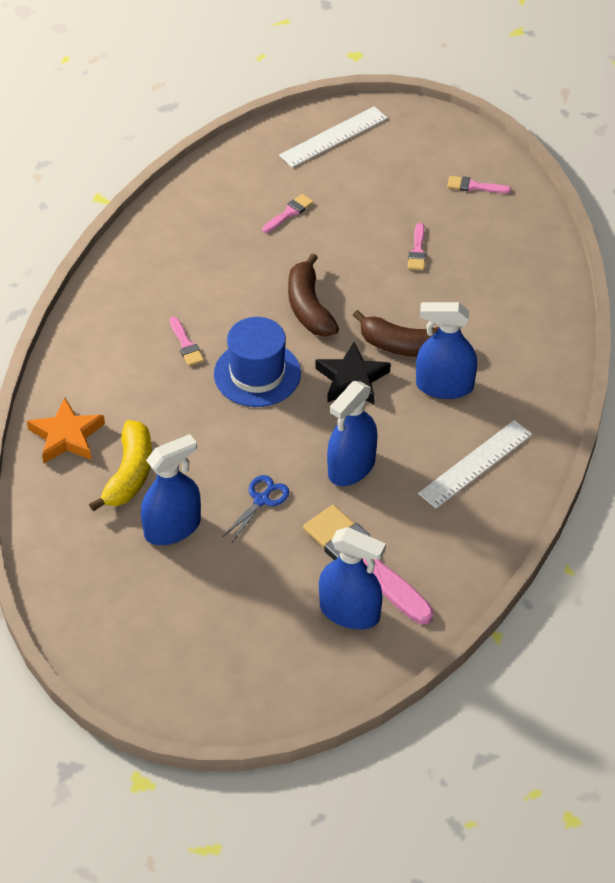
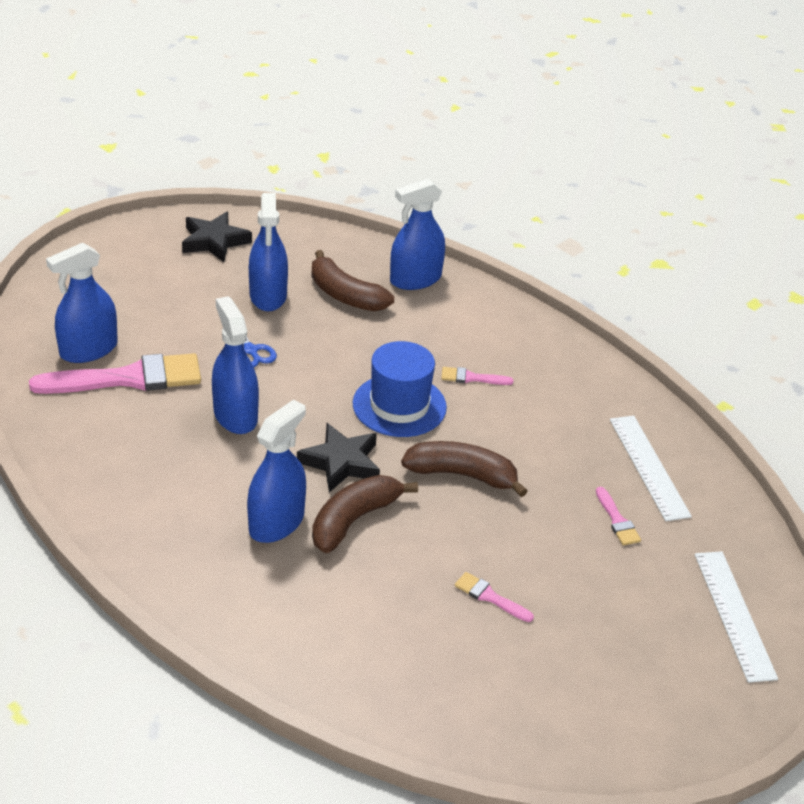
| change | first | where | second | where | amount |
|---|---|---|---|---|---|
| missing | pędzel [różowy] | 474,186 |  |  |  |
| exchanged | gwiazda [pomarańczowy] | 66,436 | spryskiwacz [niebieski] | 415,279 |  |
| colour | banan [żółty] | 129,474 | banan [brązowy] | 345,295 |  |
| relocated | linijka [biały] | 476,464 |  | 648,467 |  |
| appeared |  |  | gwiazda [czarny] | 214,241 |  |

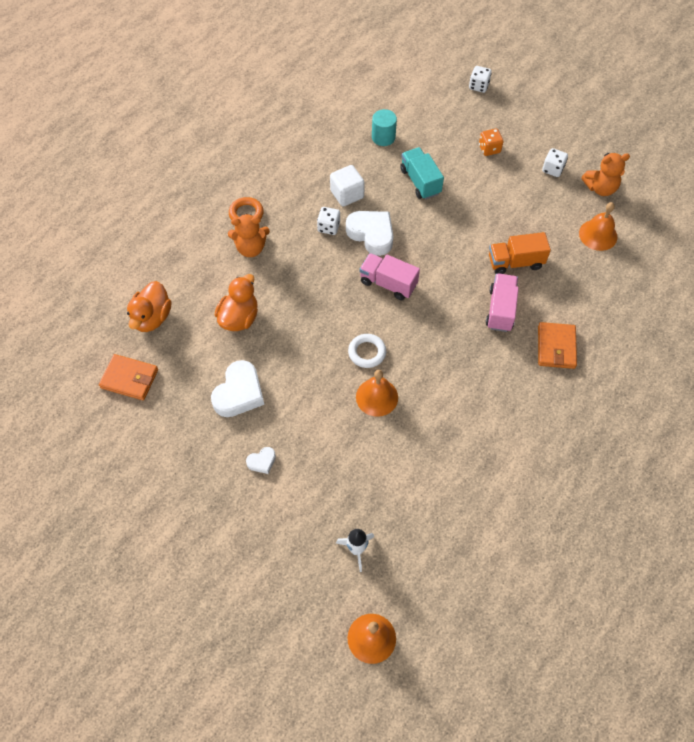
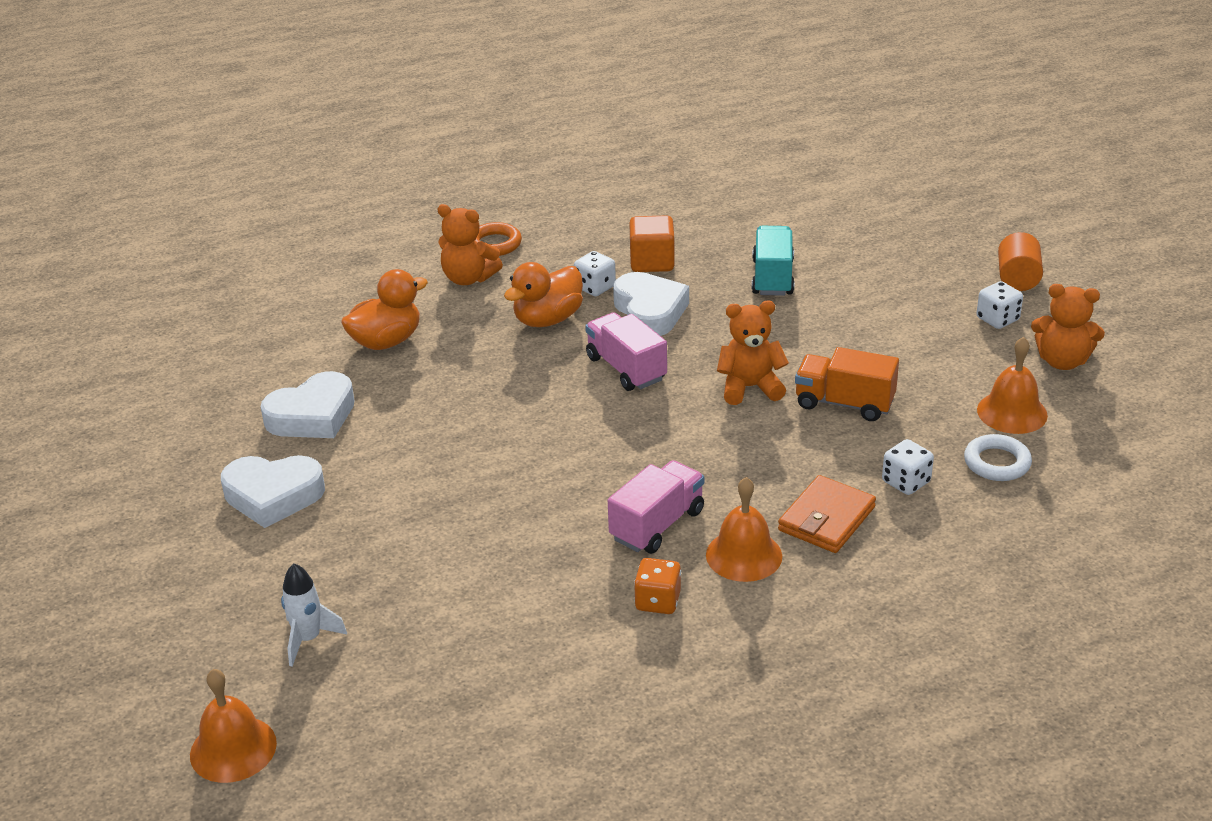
| change | first | where | second | where | amount |
|---|---|---|---|---|---|
| relocated | kostka do gry [biały] | 478,86 |  | 906,482 |  |
| missing | walec [turkusowy] | 383,137 |  |  |  |
| relocated | kostka do gry [pomarańczowy] | 489,149 |  | 658,601 |  |
| colour | sześcian [biały] | 347,194 | sześcian [pomarańczowy] | 652,262 |  |
| relocated | ciężarówka [różowy] | 500,310 |  | 657,525 |  |
| relocated | kaczka [pomarańczowy] | 152,318 |  | 547,319 |  |
| relocated | pierścień [biały] | 367,352 |  | 997,463 |  |
| missing | portfel [pomarańczowy] | 129,379 |  |  |  |
| relocated | dzwonek [pomarańczowy] | 377,397 |  | 744,555 |  |
| size | serce [biały] | 262,462 |  | 273,496 | x2.03 |
| appeared |  |  | walec [pomarańczowy] | 1017,279 |  |
| appeared |  |  | miś [pomarańczowy] | 750,387 |  |

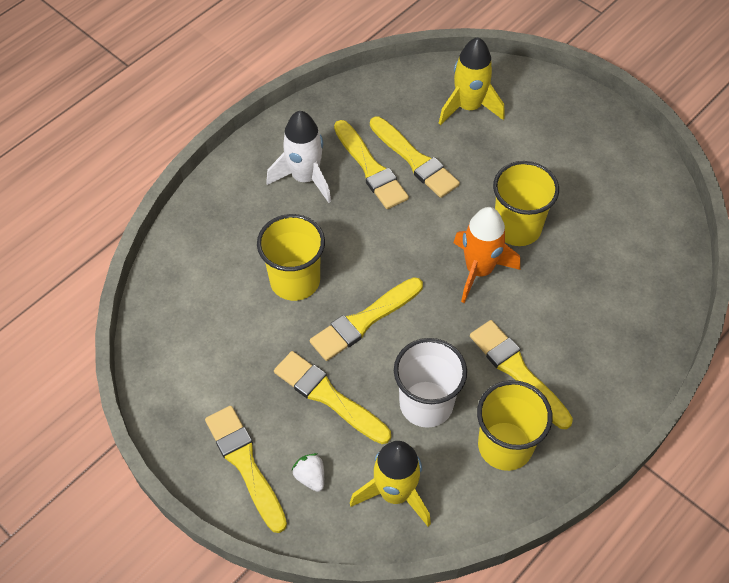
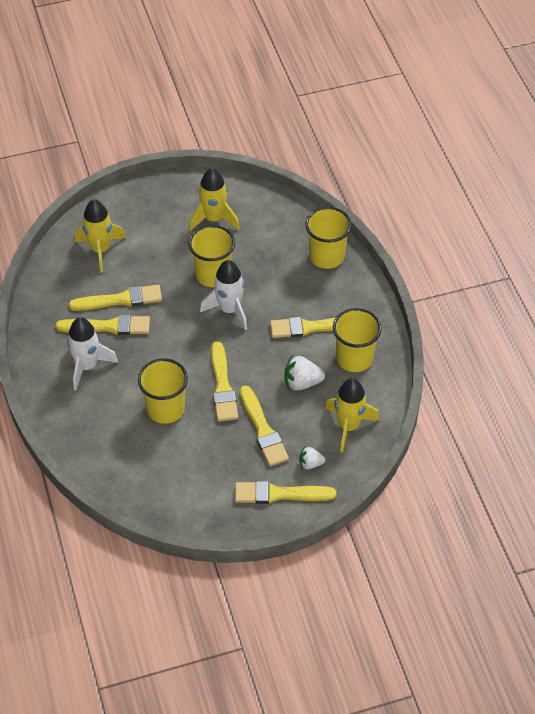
| change | first | where | second | where | amount |
|---|---|---|---|---|---|
| colour | rakieta [pomarańczowy] | 479,270 | rakieta [biały] | 229,310 |  |
| exchanged | szklanka [biały] | 426,404 | truskawka [biały] | 302,382 |  |
| spun | pędzel [żółty] | 328,396 |  | 263,430 | 90 degrees counterclockwise |
| appeared |  |  | rakieta [żółty] | 214,219 |  |
| appeared |  |  | szklanka [żółty] | 326,256 |  |

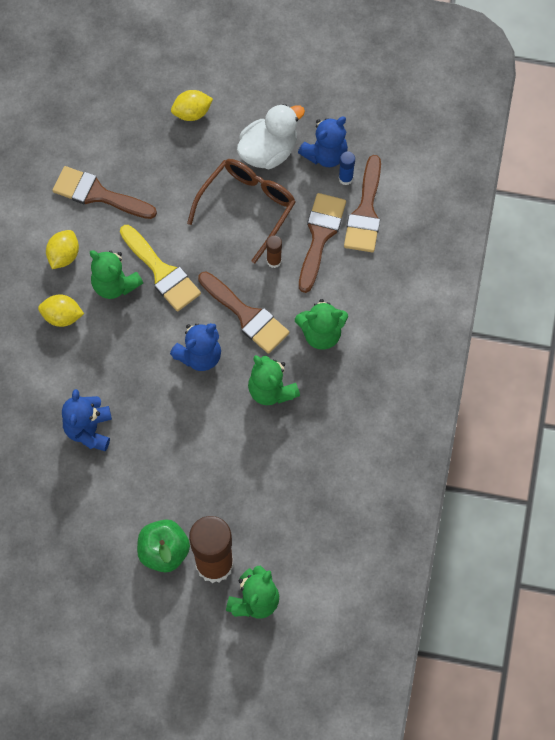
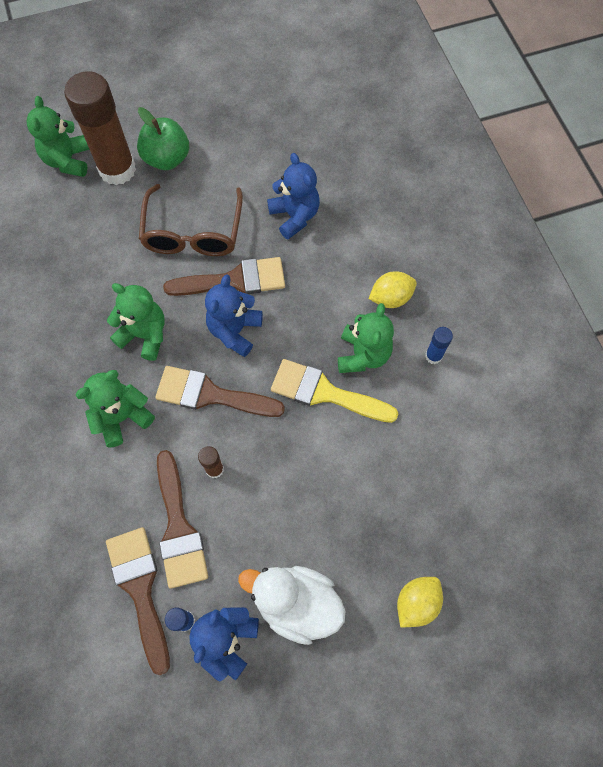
| change | first | where | second | where | amount |
|---|---|---|---|---|---|
| spun | kaczka [biały] | 268,151 |  | 296,603 | 90 degrees clockwise |
| relocated | okulary [brązowy] | 247,207 |  | 193,232 |  |
| relocated | pędzel [brązowy] | 98,194 |  | 235,280 |  |
| exchanged | cytryna [żółty] | 64,256 | klej w sztyfcie [niebieski] | 433,356 |  |
| spun | miś [zielony] | 115,284 |  | 363,355 | 90 degrees clockwise |

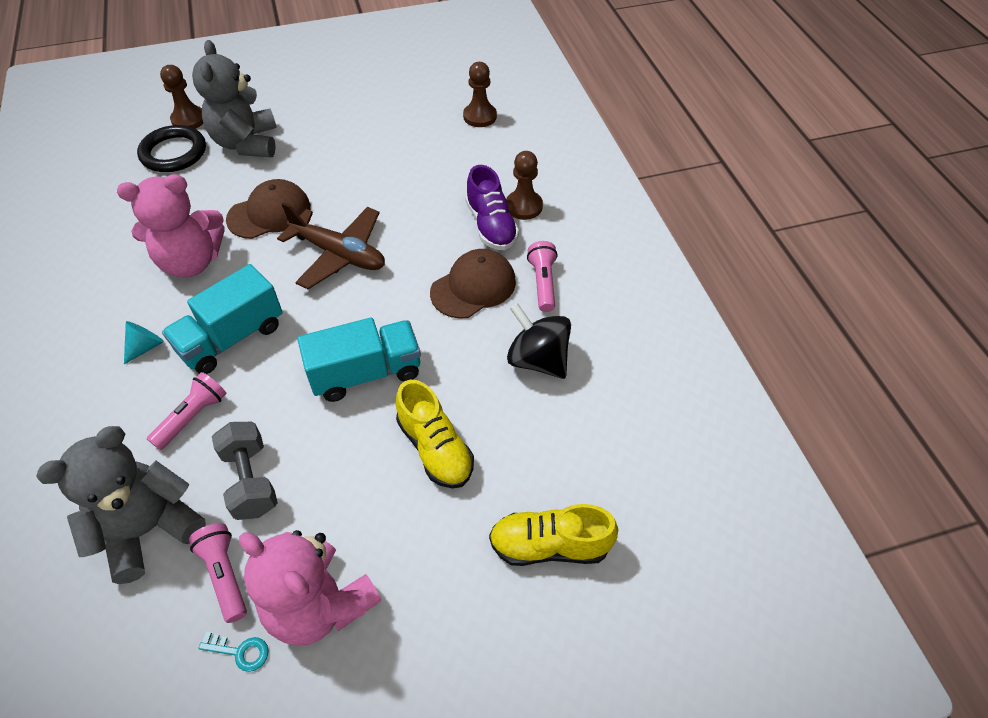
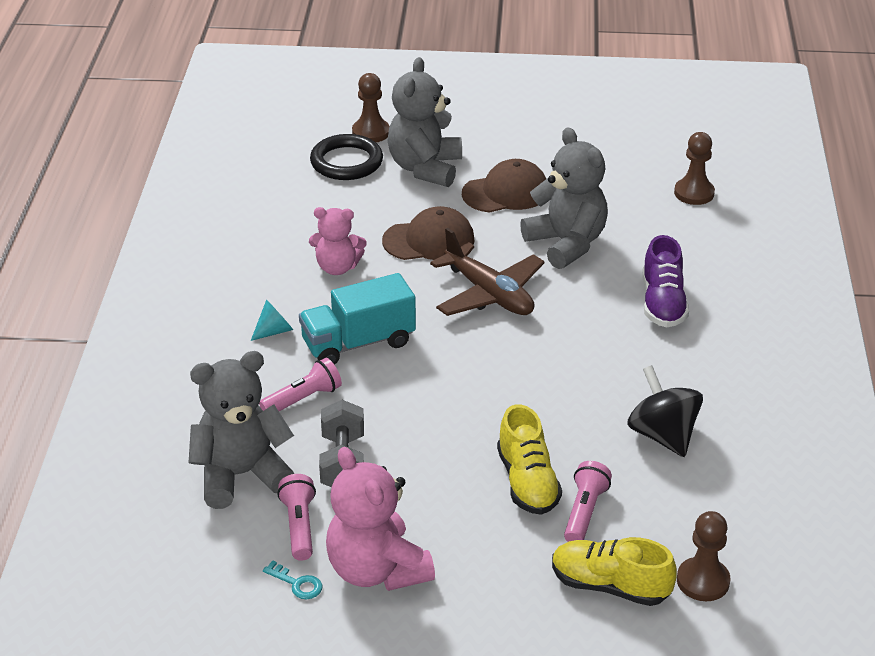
| change | first | where | second | where | amount |
|---|---|---|---|---|---|
| relocated | pionek [brązowy] | 524,206 |  | 703,581 |  |
| size | miś [różowy] | 191,262 |  | 337,267 | x0.63 |
| relocated | latarka [różowy] | 543,283 |  | 584,512 |  |
| relocated | czapka [brązowy] | 473,287 |  | 506,192 |  |
| missing | ciężarówka [turkusowy] | 366,373 |  |  |  |
| appeared |  |  | miś [szary] | 566,244 |  |

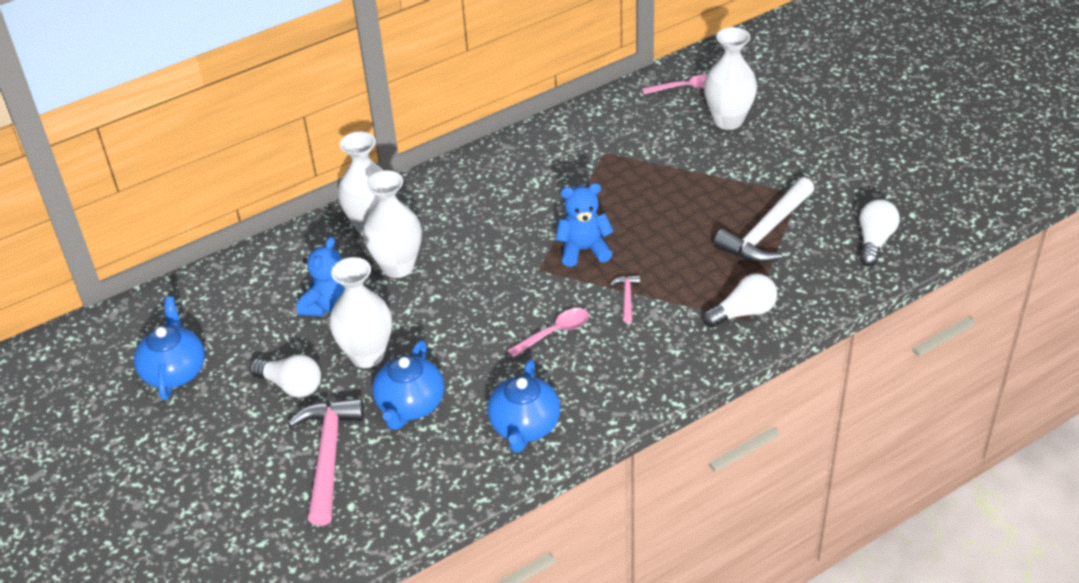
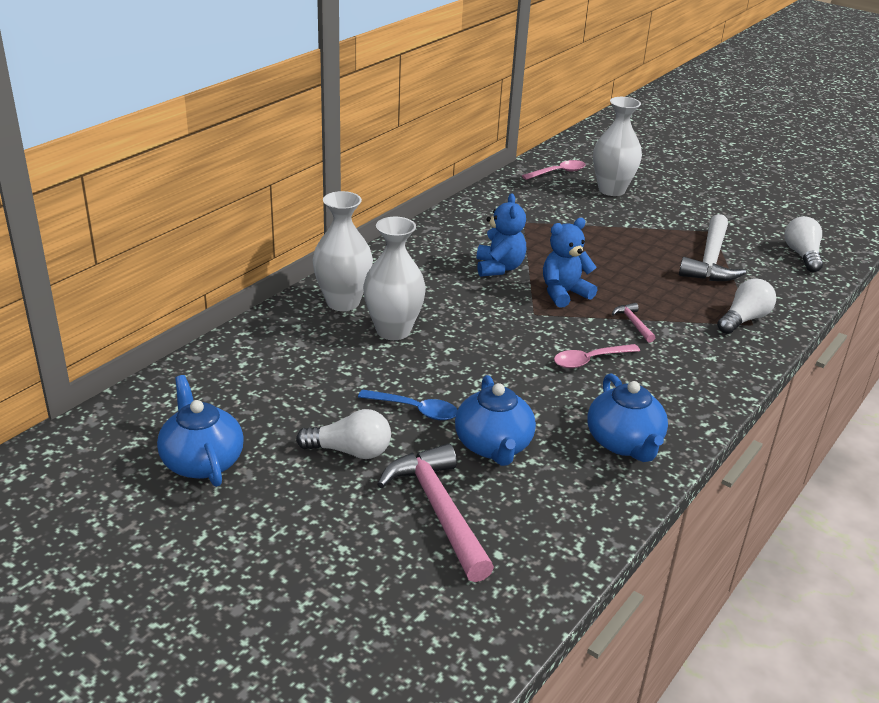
| change | first | where | second | where | amount |
|---|---|---|---|---|---|
| relocated | miś [niebieski] | 328,305 |  | 499,268 |  |
| exchanged | wazon [biały] | 367,355 | łyżka [niebieski] | 415,410 |  |
| spun | łyżka [różowy] | 555,332 |  | 590,360 | 150 degrees counterclockwise |

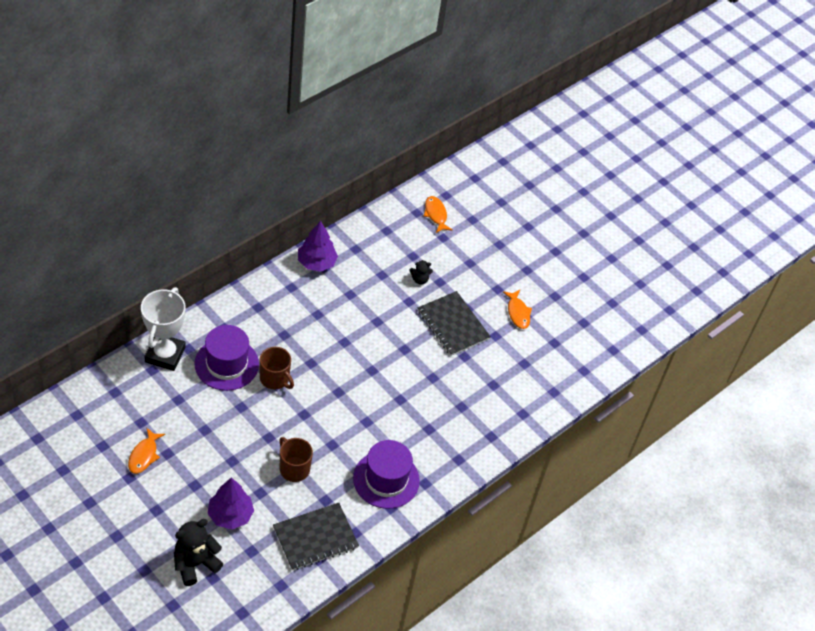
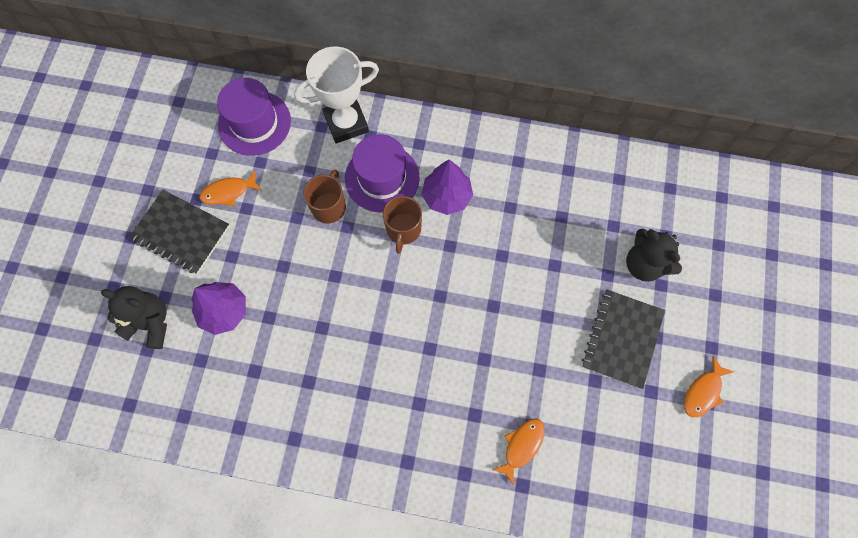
| change | first | where | second | where | amount |
|---|---|---|---|---|---|
| relocated | ryba [pomarańczowy] | 436,214 |  | 521,446 |  |
| relocated | drzewko [fioletowy] | 316,263 |  | 446,196 |  |
| size | miś [czarny] | 419,279 |  | 644,264 | x1.87 |
| relocated | kubek [brązowy] | 294,468 |  | 329,206 |  |
| relocated | kapelusz [fioletowy] | 386,479 |  | 254,123 |  |
| relocated | zeszyt [czarny] | 315,538 |  | 181,233 |  |

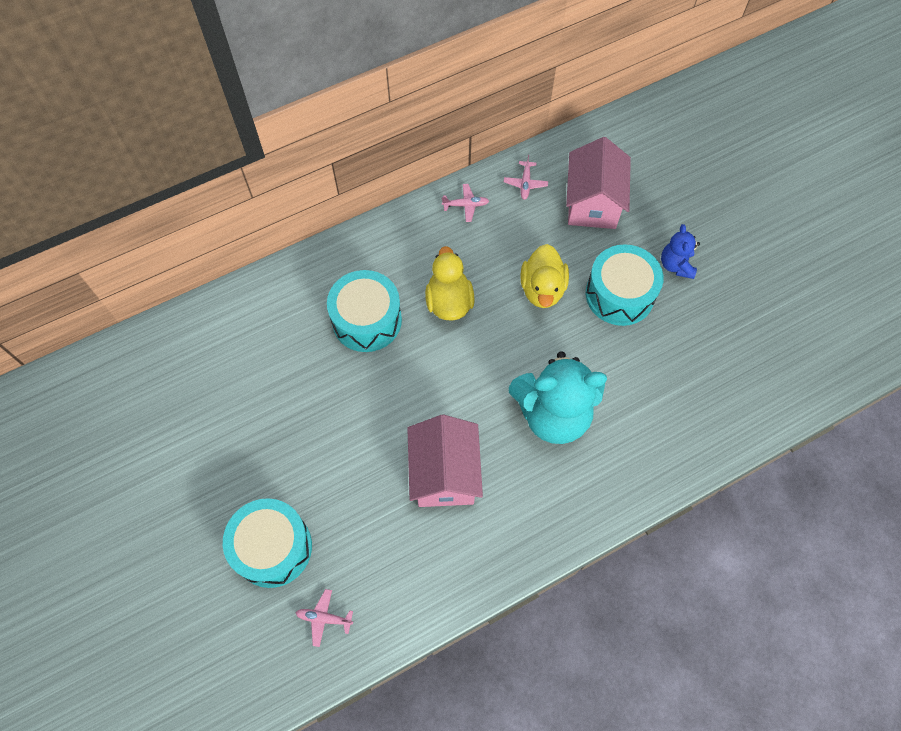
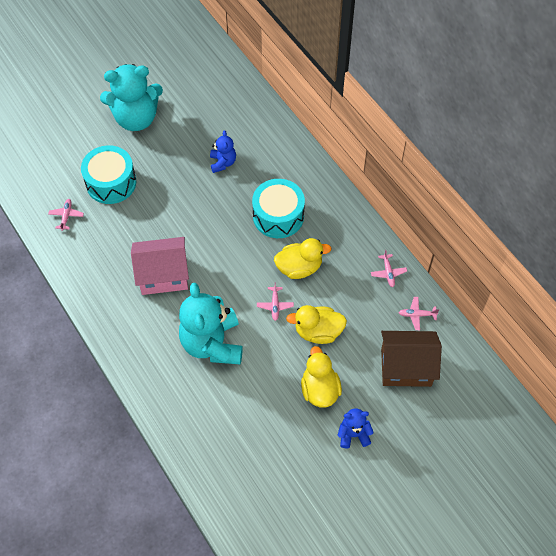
| change | first | where | second | where | amount |
|---|---|---|---|---|---|
| colour | domek [różowy] | 592,203 | domek [brązowy] | 406,367 |  |
| exchanged | bęben [turkusowy] | 619,294 | kaczka [żółty] | 319,389 |  |
| appeared |  |  | miś [turkusowy] | 136,118 |  |
| appeared |  |  | miś [niebieski] | 223,162 |  |
| appeared |  |  | samolot [różowy] | 275,305 |  |

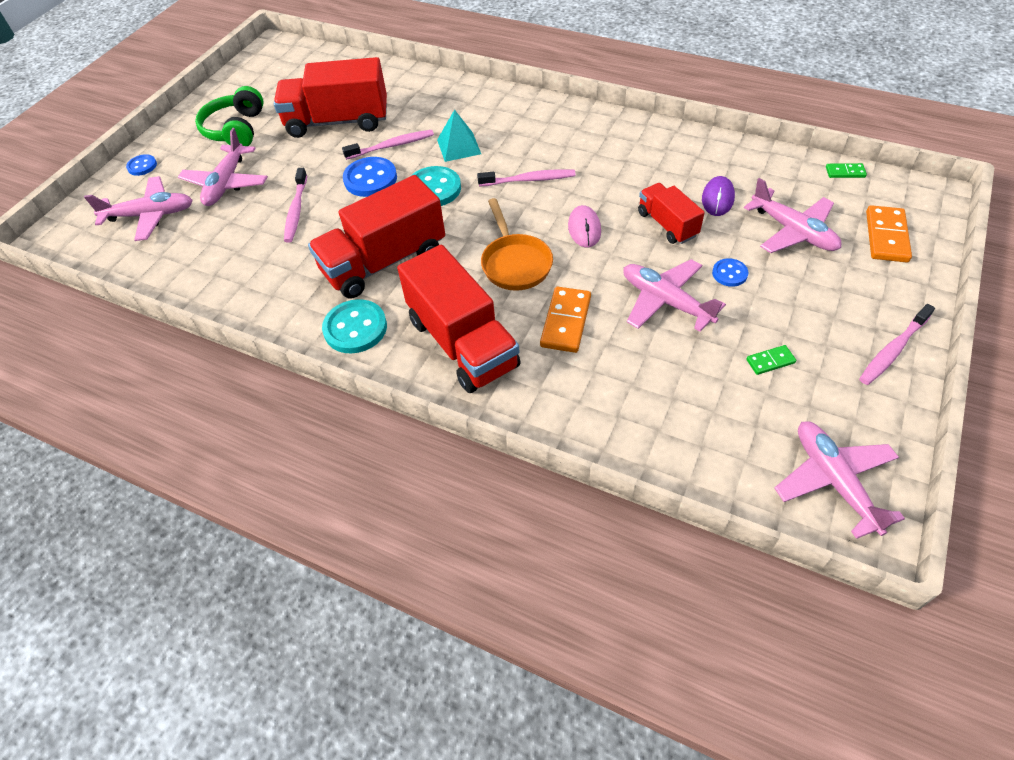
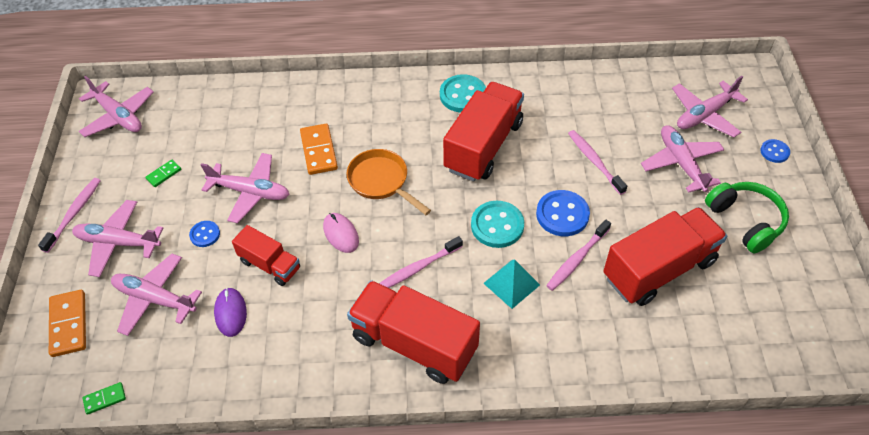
| change | first | where | second | where | amount |
|---|---|---|---|---|---|
| relocated | ciężarówka [czerwony] | 462,343 |  | 414,344 |  |
| appeared |  |  | samolot [różowy] | 118,243 |  |

